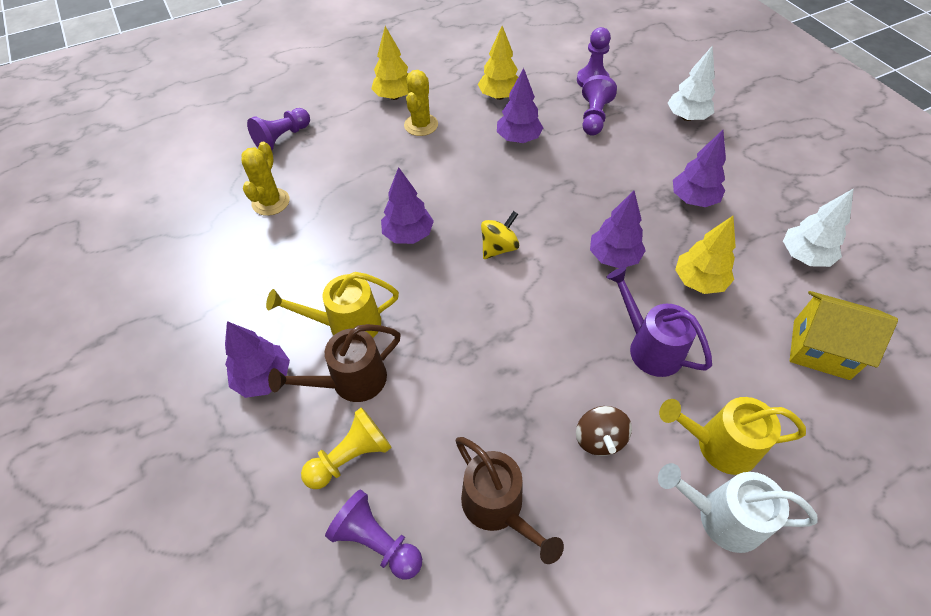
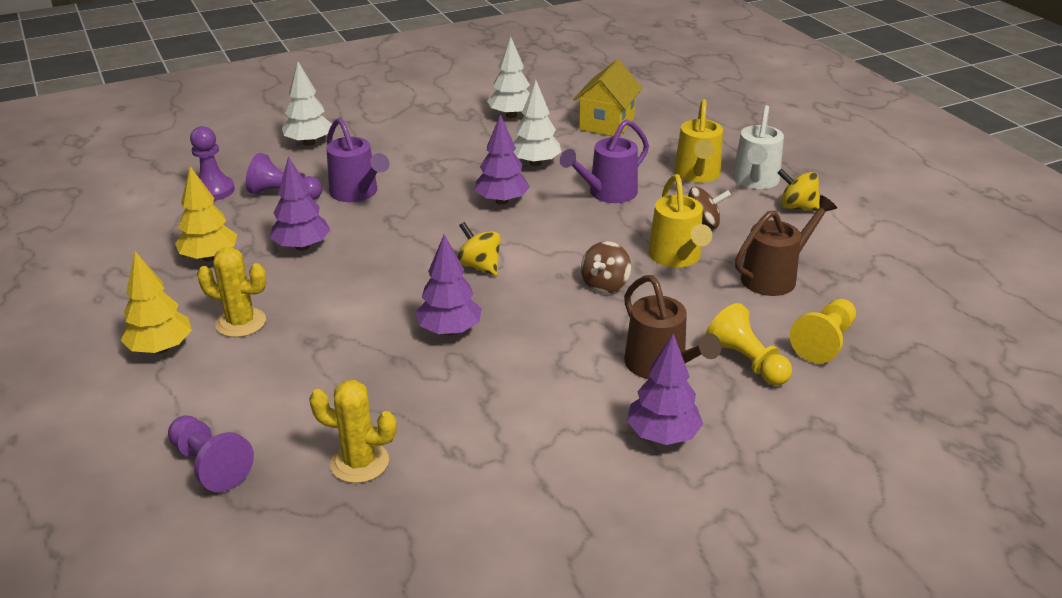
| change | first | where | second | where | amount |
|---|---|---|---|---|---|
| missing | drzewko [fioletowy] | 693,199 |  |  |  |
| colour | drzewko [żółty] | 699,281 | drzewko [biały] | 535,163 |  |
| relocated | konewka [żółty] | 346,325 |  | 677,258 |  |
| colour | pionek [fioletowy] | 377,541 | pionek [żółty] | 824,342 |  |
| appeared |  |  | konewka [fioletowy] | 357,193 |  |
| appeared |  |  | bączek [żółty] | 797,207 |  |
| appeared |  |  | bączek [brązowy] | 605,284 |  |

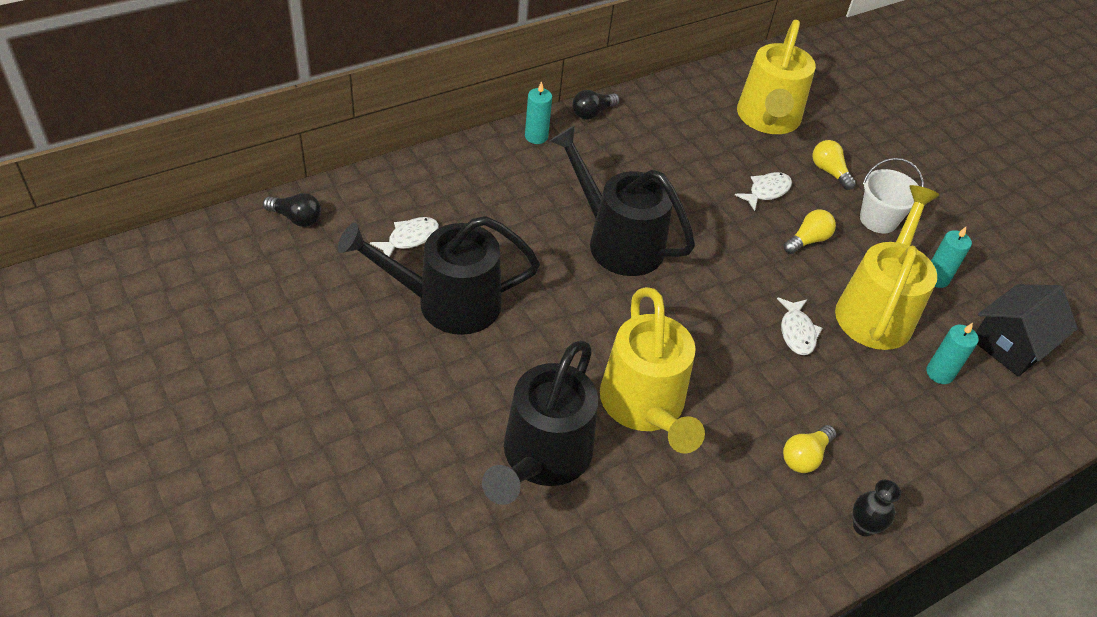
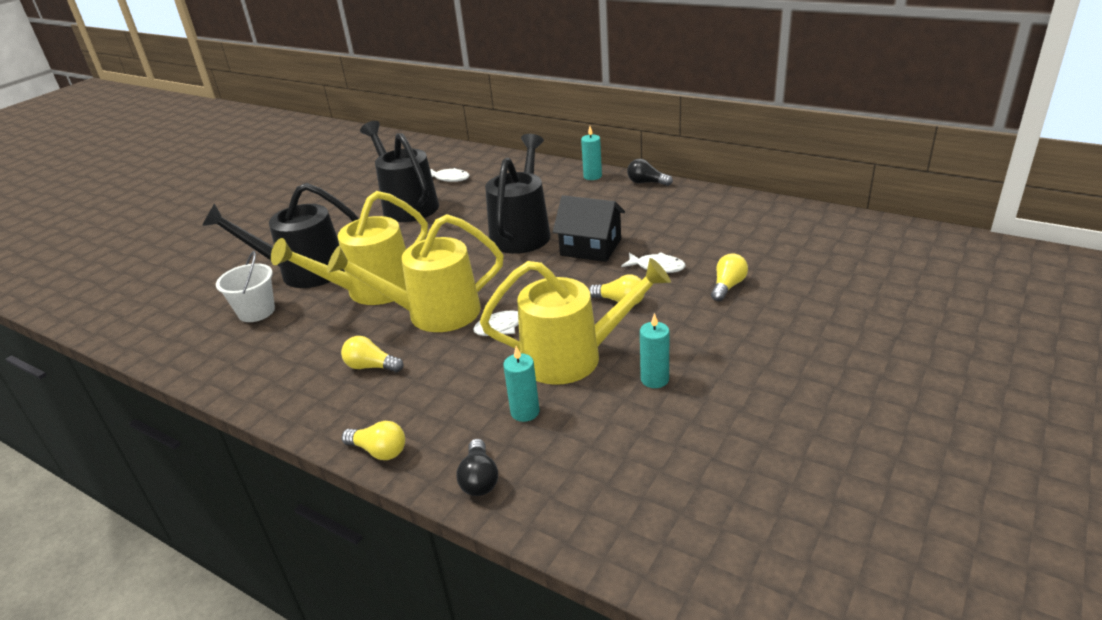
| change | first | where | second | where | amount |
|---|---|---|---|---|---|
| relocated | konewka [żółty] | 768,119 |  | 433,313 |  |
| relocated | wiadro [biały] | 878,220 |  | 256,311 |  |
| relocated | żarówka [czarny] | 296,218 |  | 479,479 |  |
| relocated | domek [czarny] | 1011,344 |  | 591,247 |  |
| missing | wazon [czarny] | 863,526 |  |  |  |
| appeared |  |  | żarówka [żółty] | 379,451 |  |

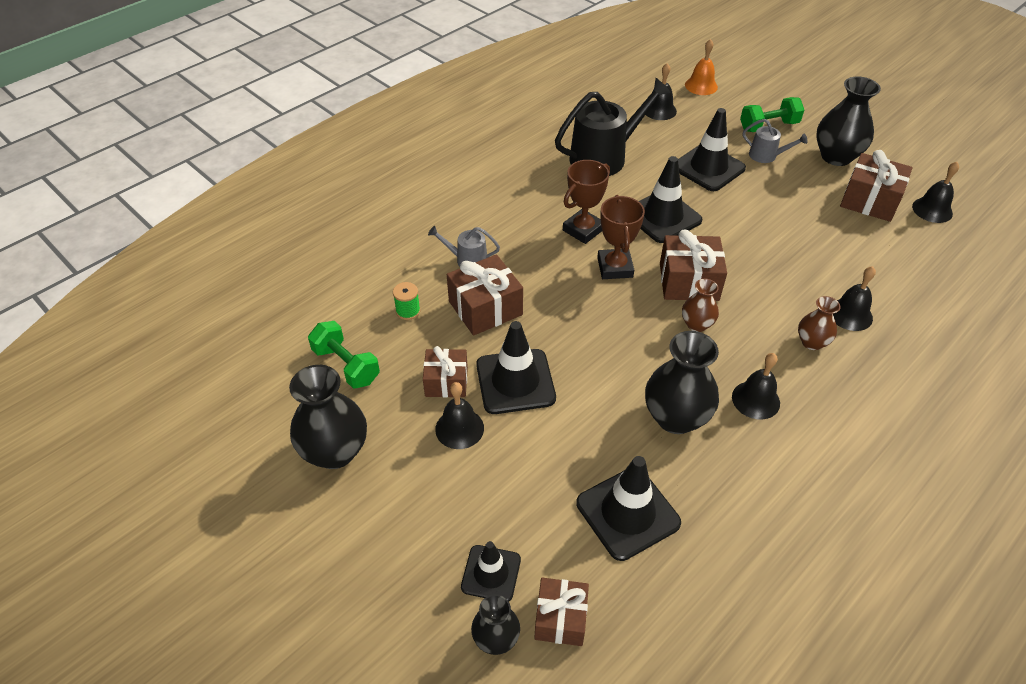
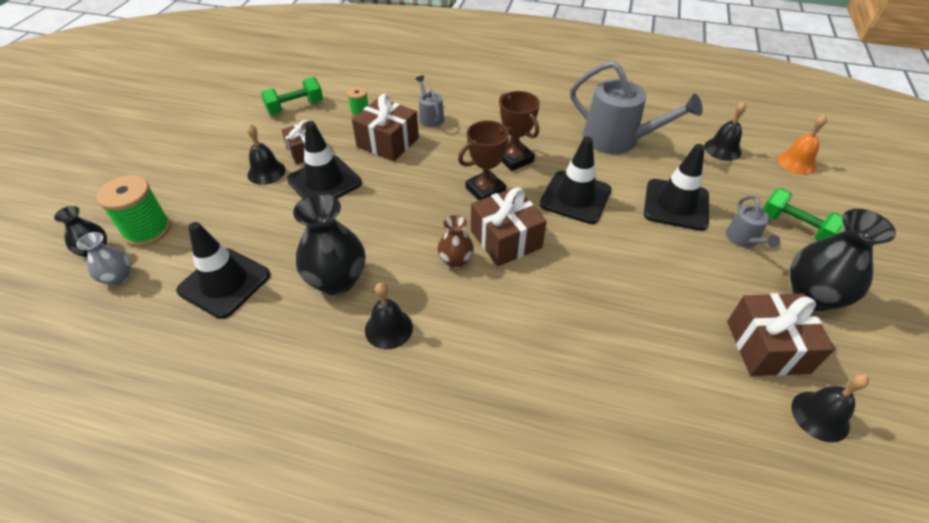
| change | first | where | second | where | amount |
|---|---|---|---|---|---|
| colour | konewka [czarny] | 604,157 | konewka [szary] | 617,140 |  |
| spun | puchar [brązowy] | 583,230 |  | 514,159 | 45 degrees clockwise |
| missing | dzwonek [czarny] | 850,314 |  |  |  |
| missing | wazon [brązowy] | 812,342 |  |  |  |
| spun | hantel [zielony] | 346,365 |  | 295,107 | 45 degrees clockwise |
| missing | wazon [czarny] | 335,451 |  |  |  |
| exchanged | pachołek [czarny] | 491,573 | szpulka [zielony] | 147,230 |  |
| exchanged | prezent [brązowy] | 560,618 | wazon [szary] | 118,277 |  |

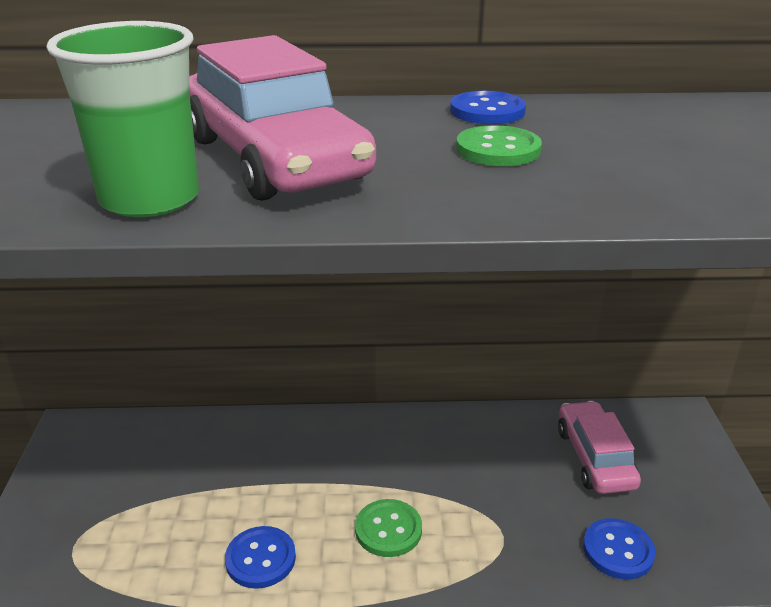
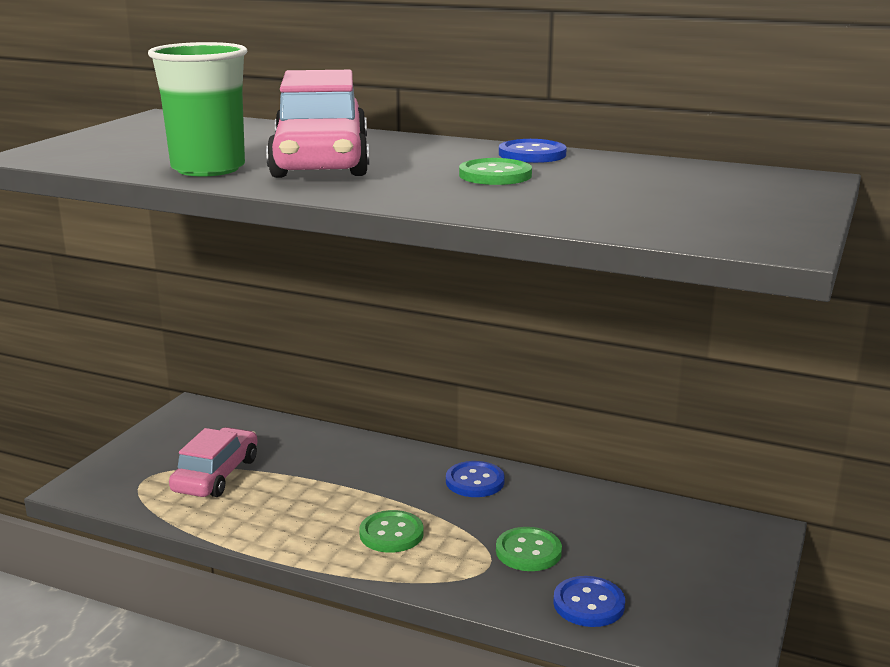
| change | first | where | second | where | amount |
|---|---|---|---|---|---|
| relocated | samochód [różowy] | 595,458 |  | 216,475 |  |
| relocated | guzik [niebieski] | 260,559 |  | 475,481 |  |
| appeared |  |  | guzik [zielony] | 528,551 |  |

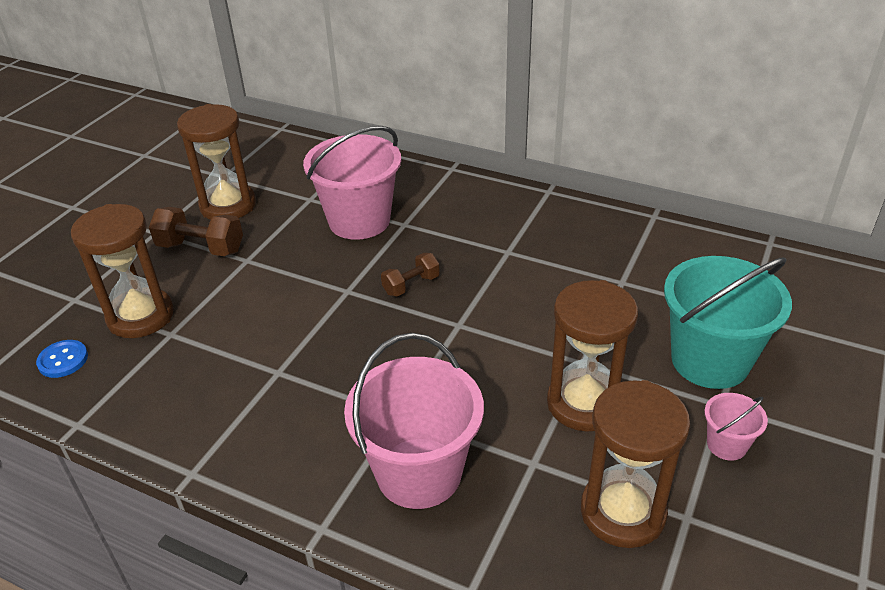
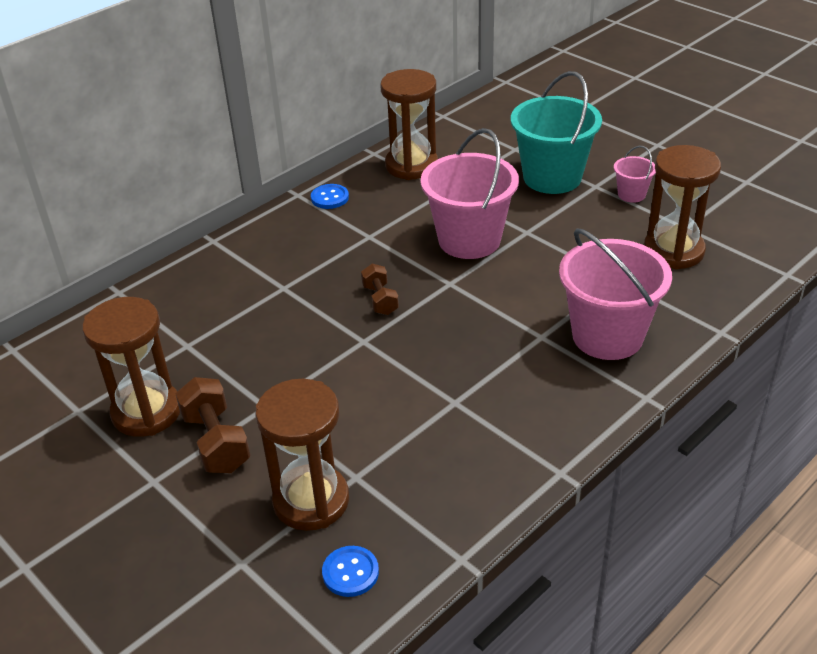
| change | first | where | second | where | amount |
|---|---|---|---|---|---|
| relocated | wiadro [różowy] | 359,221 |  | 469,240 |  |
| spun | hantel [brązowy] | 201,248 |  | 216,442 | 60 degrees counterclockwise |
| relocated | klepsydra [brązowy] | 584,403 |  | 411,165 |  |
| appeared |  |  | guzik [niebieski] | 330,198 |  |

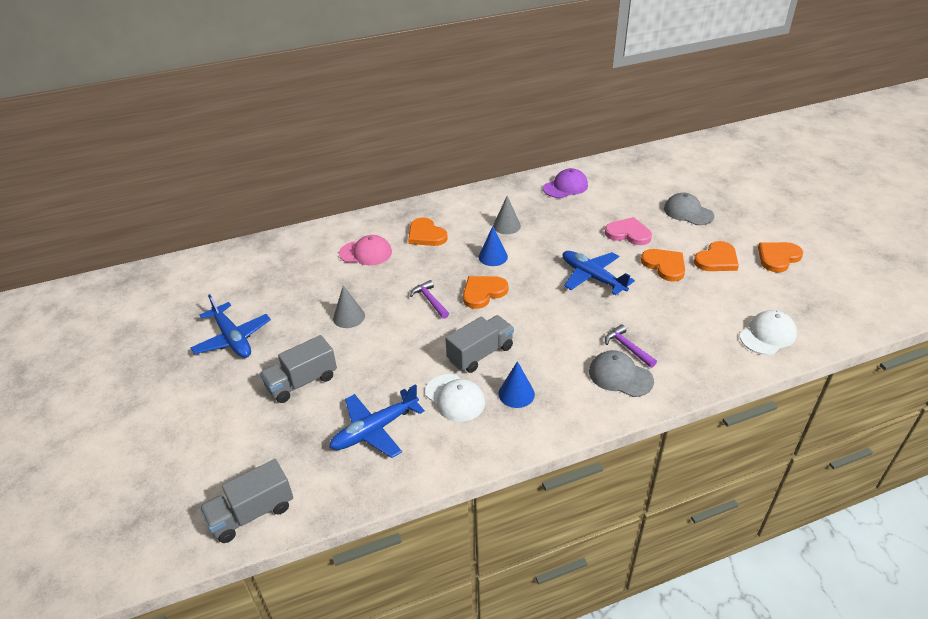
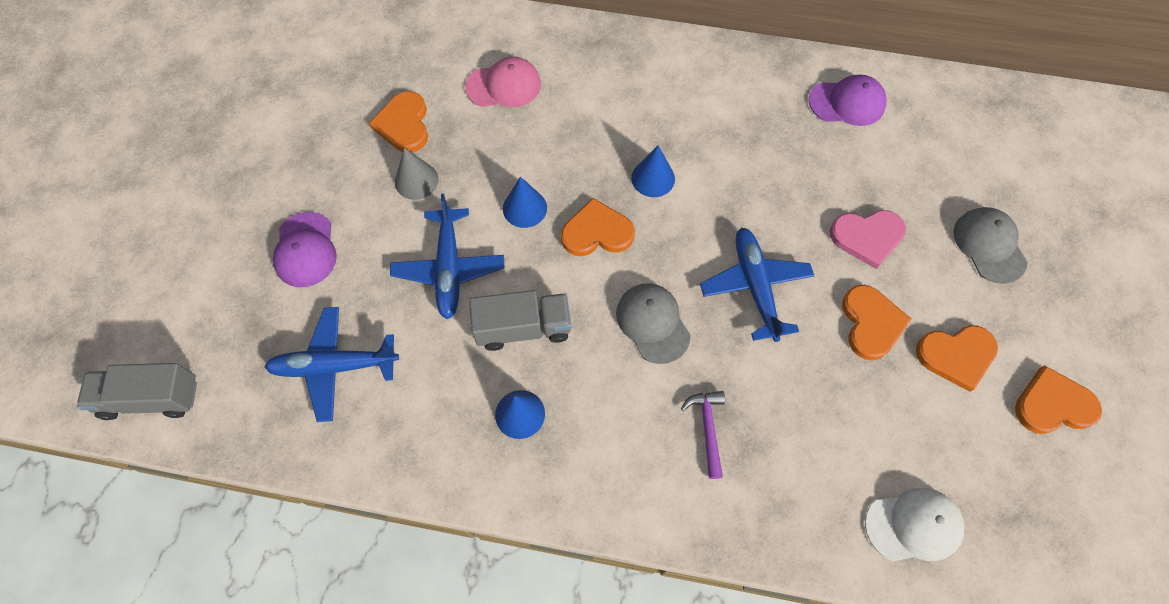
| change | first | where | second | where | amount |
|---|---|---|---|---|---|
| missing | stożek [szary] | 506,226 |  |  |  |
| relocated | serce [pomarańczowy] | 426,235 |  | 404,124 |  |
| spun | serce [różowy] | 628,233 |  | 867,237 | 120 degrees clockwise |
| spun | czapka [różowy] | 366,253 |  | 504,85 | 45 degrees counterclockwise |
| exchanged | młotek [fioletowy] | 430,300 | stożek [niebieski] | 524,208 |  |
| relocated | samolot [niebieski] | 232,338 |  | 449,268 |  |
| exchanged | ciężarówka [szary] | 302,382 | czapka [fioletowy] | 305,250 |  |
| relocated | czapka [szary] | 620,376 |  | 652,323 |  |
| missing | czapka [biały] | 455,398 |  |  |  |

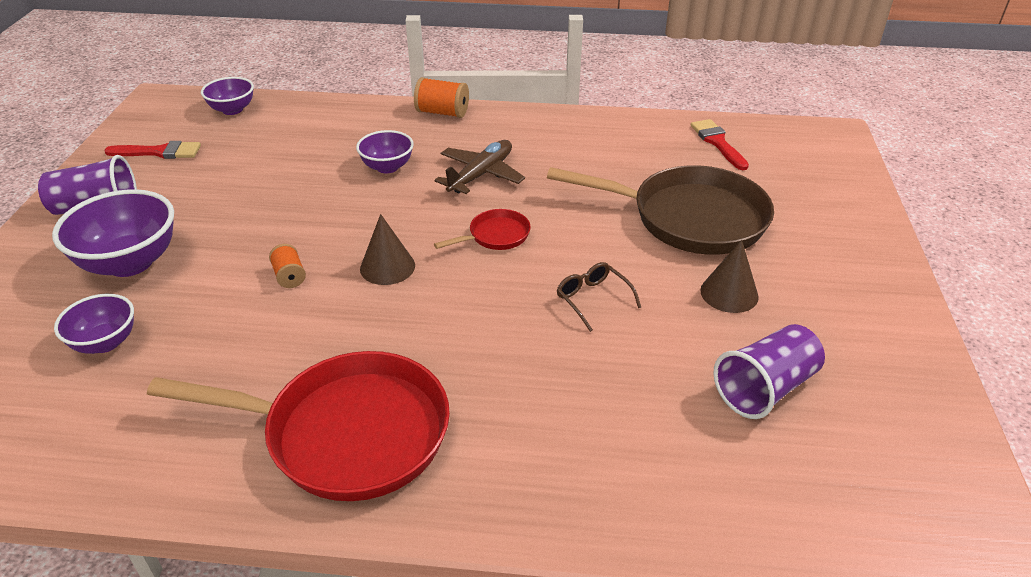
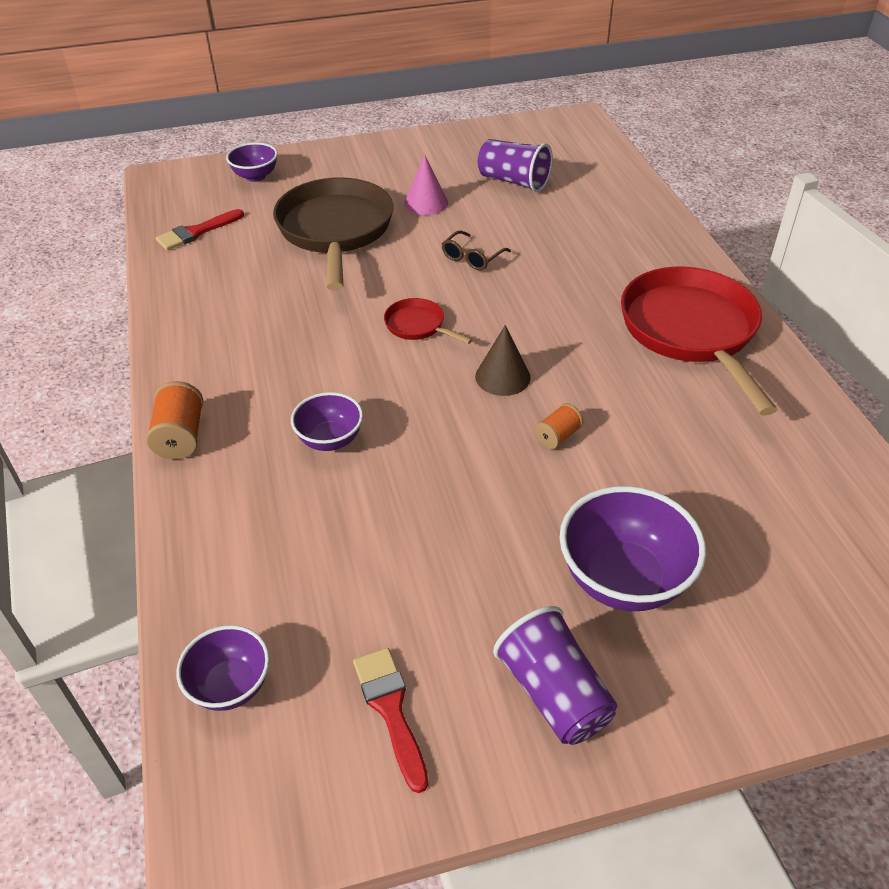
| change | first | where | second | where | amount |
|---|---|---|---|---|---|
| missing | samolot [brązowy] | 481,175 |  |  |  |
| colour | stożek [brązowy] | 729,293 | stożek [różowy] | 426,203 |  |
| relocated | miska [fioletowy] | 105,342 |  | 255,176 |  |

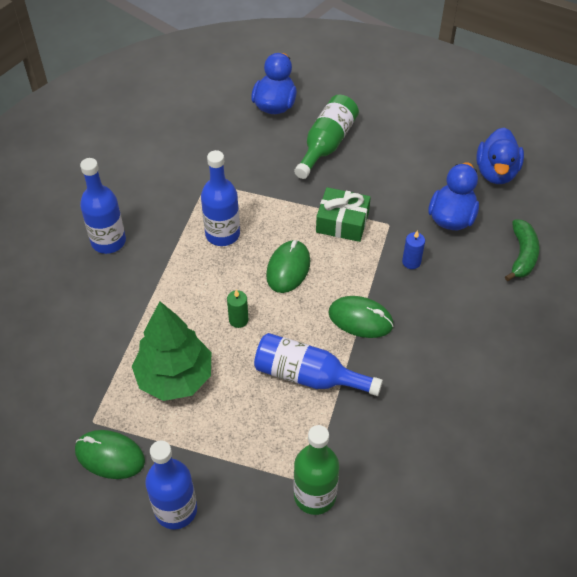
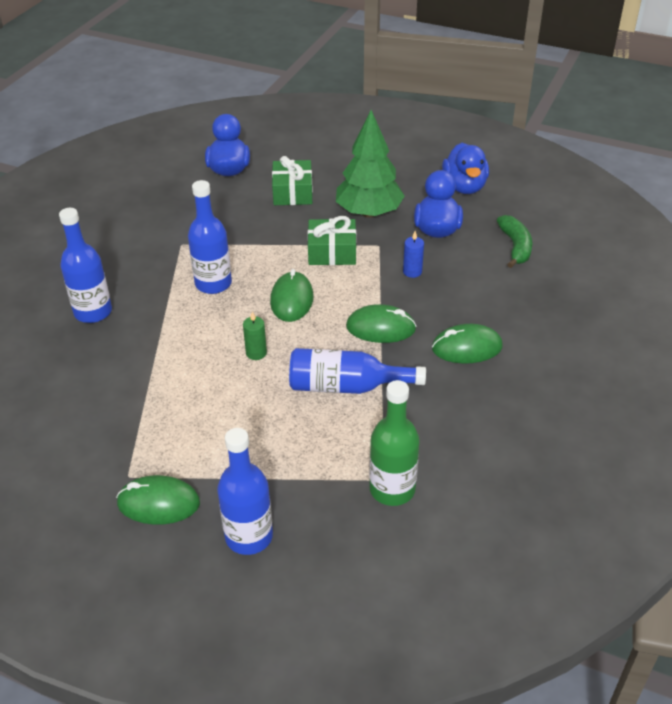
| change | first | where | second | where | amount |
|---|---|---|---|---|---|
| exchanged | butelka [zielony] | 326,144 | prezent [zielony] | 292,192 |  |
| relocated | drzewko [zielony] | 175,377 |  | 369,213 |  |
| appeared |  |  | myszka [zielony] | 466,348 |  |

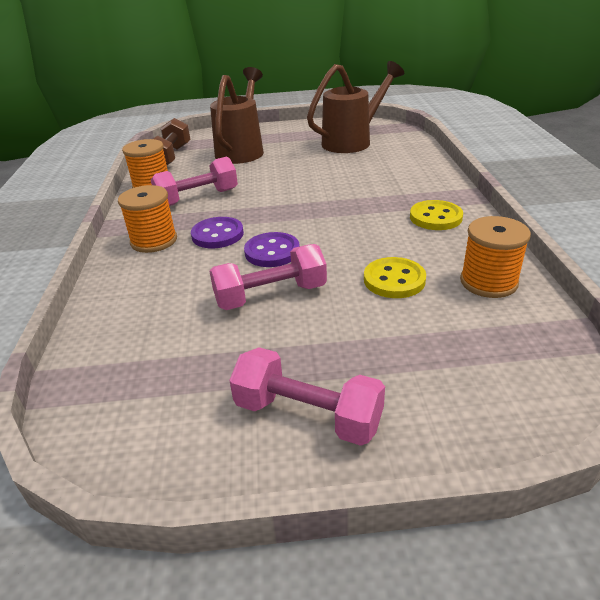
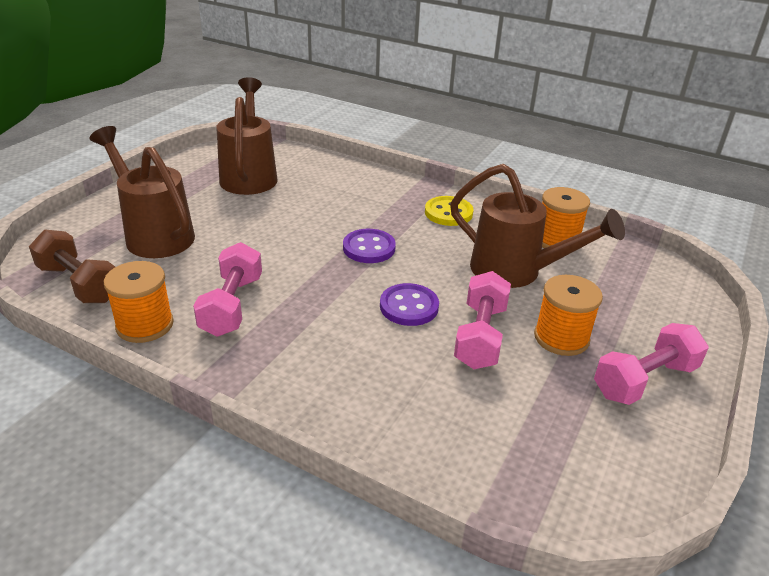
| change | first | where | second | where | amount |
|---|---|---|---|---|---|
| relocated | szpulka [pomarańczowy] | 154,241 |  | 561,338 |  |
| relocated | guzik [fioletowy] | 217,235 |  | 369,248 |  |
| exchanged | guzik [żółty] | 394,280 | konewka [brązowy] | 517,272 |  |

